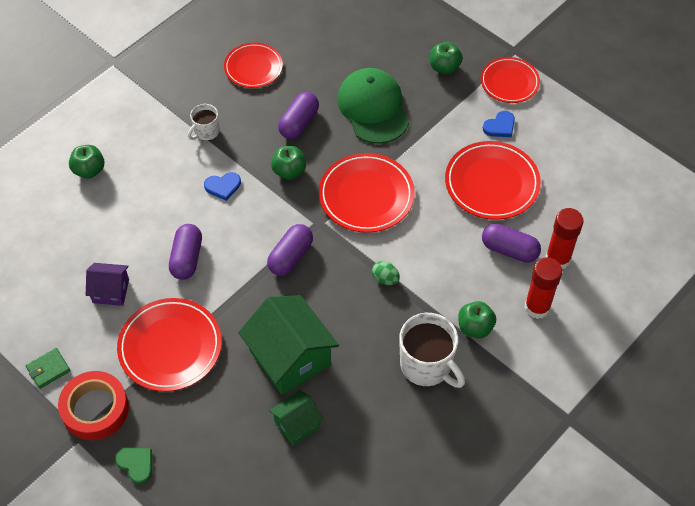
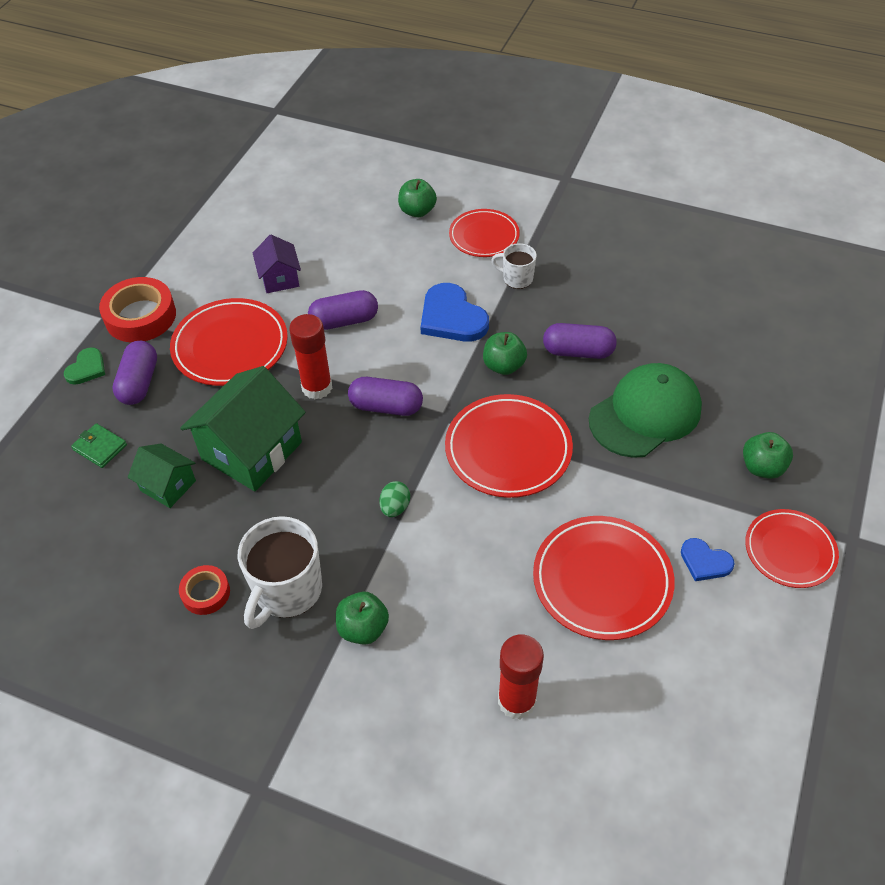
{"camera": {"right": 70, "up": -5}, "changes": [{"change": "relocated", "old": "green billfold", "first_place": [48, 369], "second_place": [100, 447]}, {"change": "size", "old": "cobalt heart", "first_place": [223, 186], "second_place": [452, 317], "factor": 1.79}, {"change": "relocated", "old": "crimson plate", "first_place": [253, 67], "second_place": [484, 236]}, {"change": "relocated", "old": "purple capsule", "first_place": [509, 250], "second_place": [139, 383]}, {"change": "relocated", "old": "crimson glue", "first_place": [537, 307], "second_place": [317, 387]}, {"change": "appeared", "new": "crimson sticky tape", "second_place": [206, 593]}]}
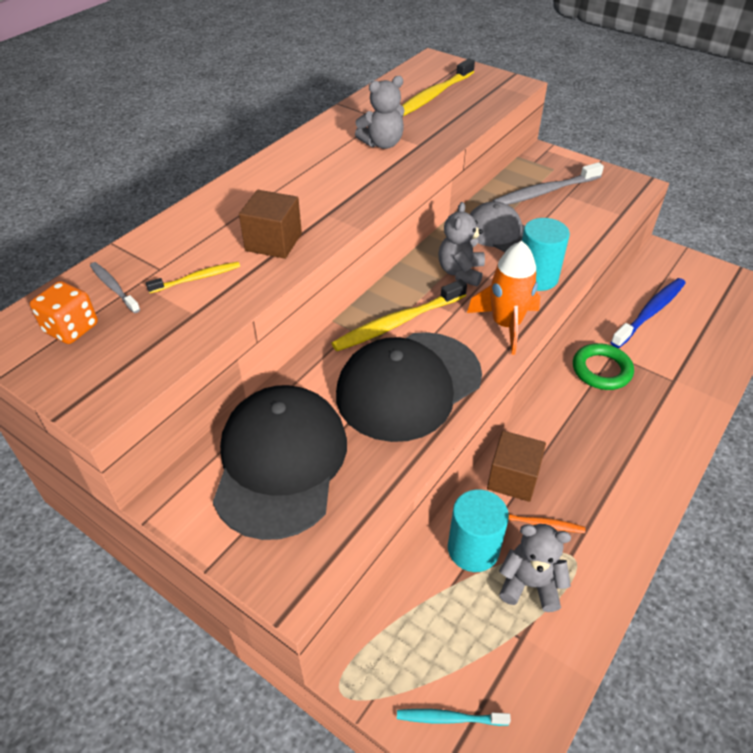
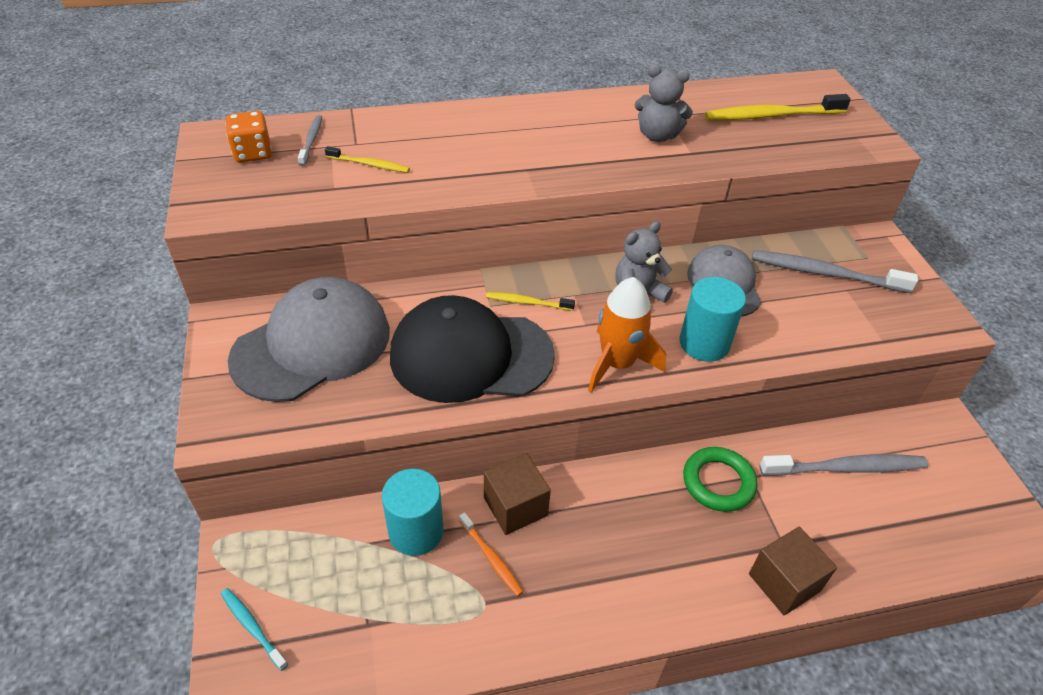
{"camera": {"right": 40, "up": 0}, "changes": [{"change": "colour", "old": "black cap", "new": "ash-grey cap", "first_place": [280, 462], "second_place": [312, 345]}, {"change": "relocated", "old": "dark brown block", "first_place": [273, 242], "second_place": [784, 582]}, {"change": "size", "old": "bright yellow dental brush", "first_place": [397, 323], "second_place": [527, 302], "factor": 0.54}, {"change": "missing", "old": "ash-grey teddy bear", "first_place": [530, 584]}, {"change": "colour", "old": "cobalt dental brush", "new": "ash-grey dental brush", "first_place": [650, 312], "second_place": [846, 468]}]}
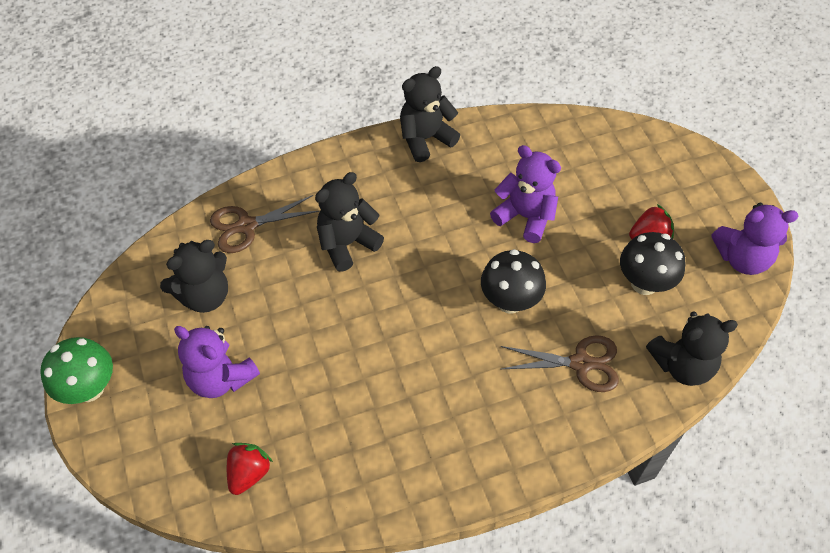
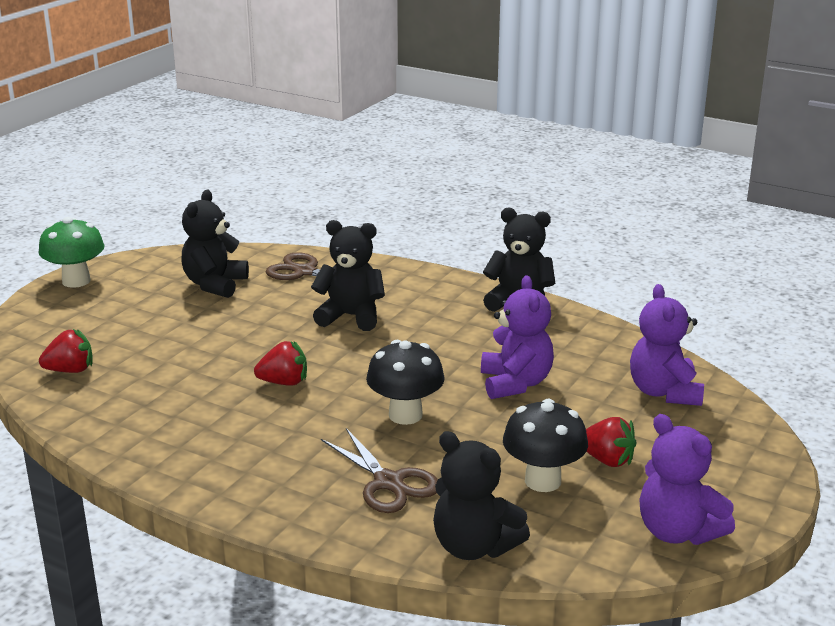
{"camera": {"right": 50, "up": -30}, "changes": [{"change": "spun", "old": "black teddy bear", "first_place": [204, 295], "second_place": [215, 284], "degrees": 90}, {"change": "relocated", "old": "purple teddy bear", "first_place": [220, 378], "second_place": [664, 392]}, {"change": "appeared", "new": "crimson berry", "second_place": [284, 382]}]}
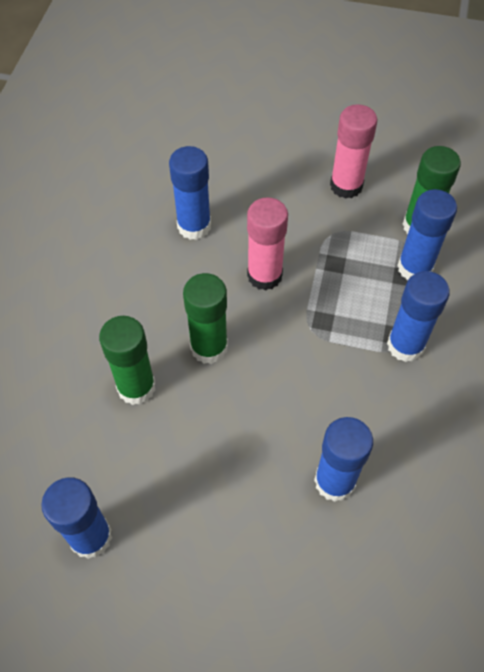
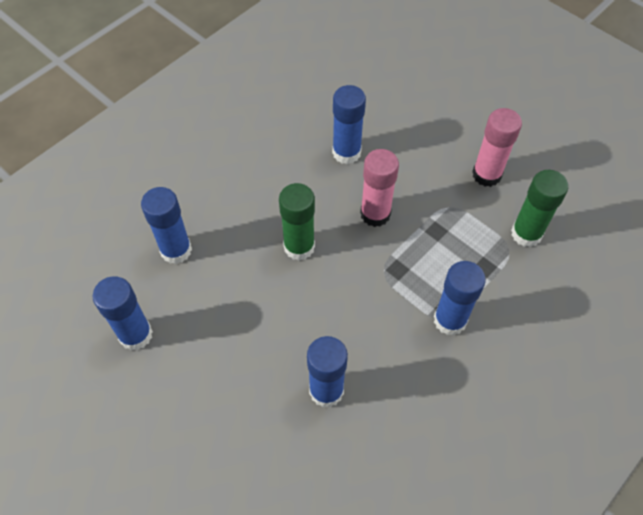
{"camera": {"right": 30, "up": 0}, "changes": [{"change": "missing", "old": "green glue", "first_place": [136, 387]}, {"change": "relocated", "old": "cobalt glue", "first_place": [414, 268], "second_place": [176, 250]}]}
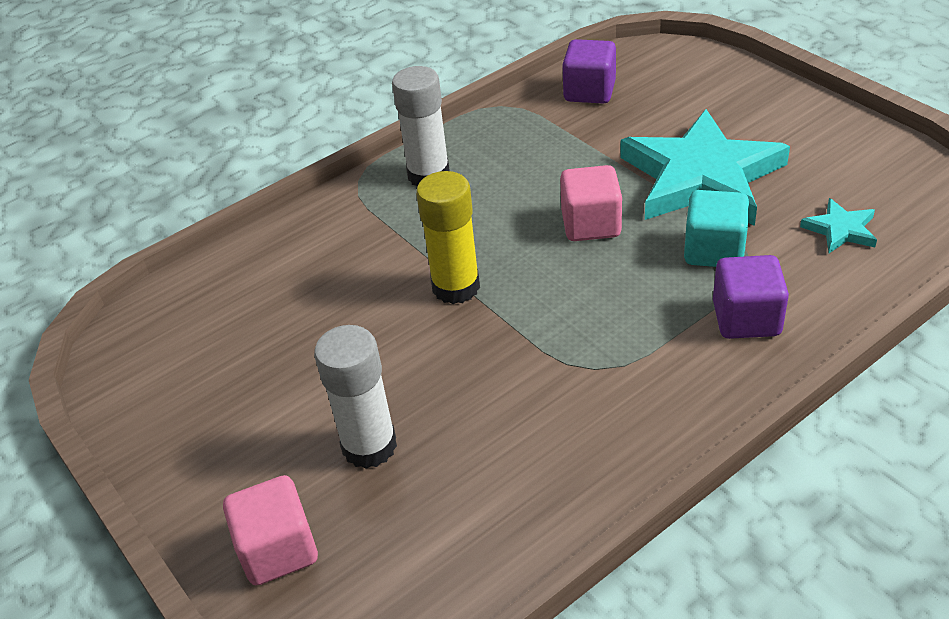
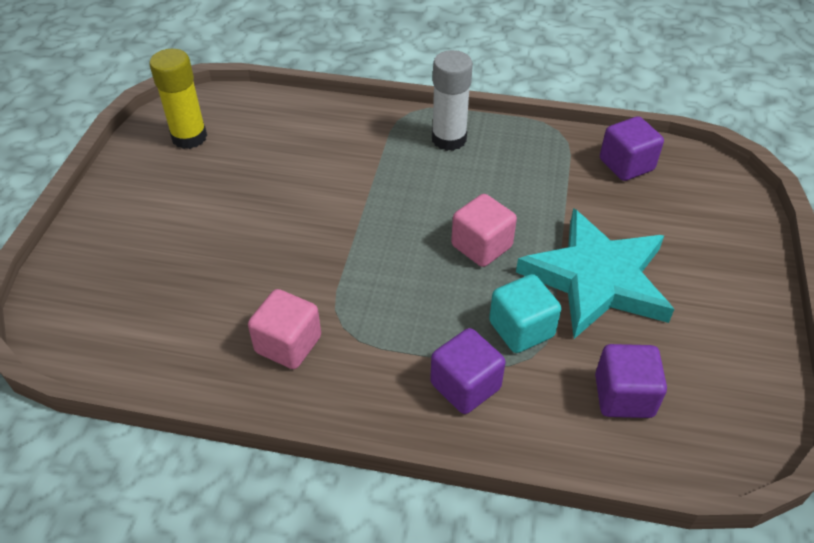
{"camera": {"right": 45, "up": 5}, "changes": [{"change": "relocated", "old": "rosy block", "first_place": [278, 550], "second_place": [288, 344]}, {"change": "missing", "old": "white glue", "first_place": [369, 446]}, {"change": "relocated", "old": "bright yellow glue", "first_place": [456, 287], "second_place": [189, 137]}, {"change": "exchanged", "old": "teal star shape", "new": "purple block", "first_place": [840, 230], "second_place": [623, 396]}]}
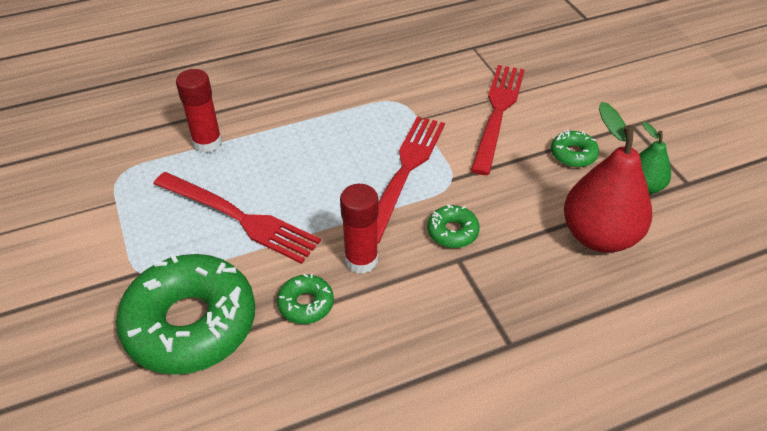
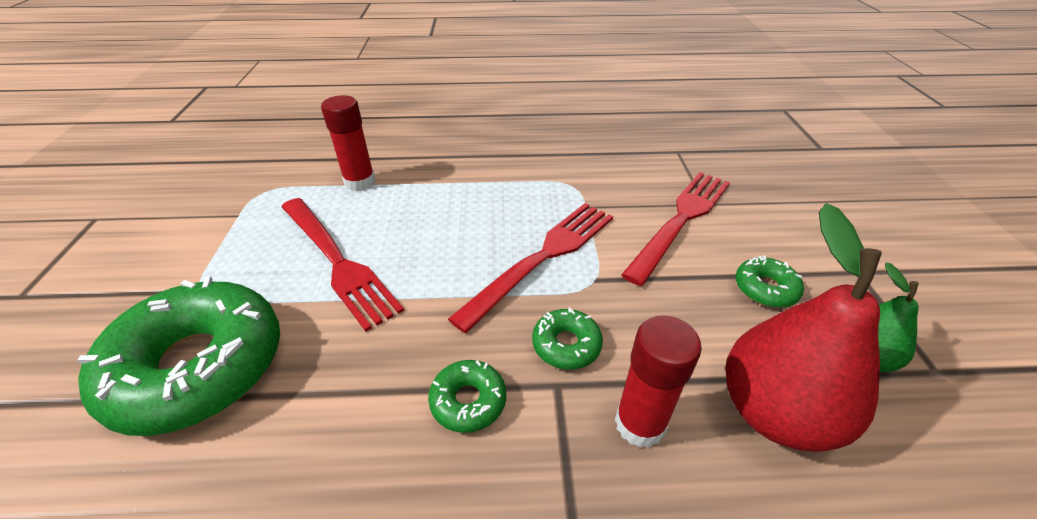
{"camera": {"right": 20, "up": -5}, "changes": [{"change": "relocated", "old": "green donut", "first_place": [306, 304], "second_place": [468, 401]}, {"change": "relocated", "old": "crimson glue", "first_place": [361, 260], "second_place": [639, 424]}]}
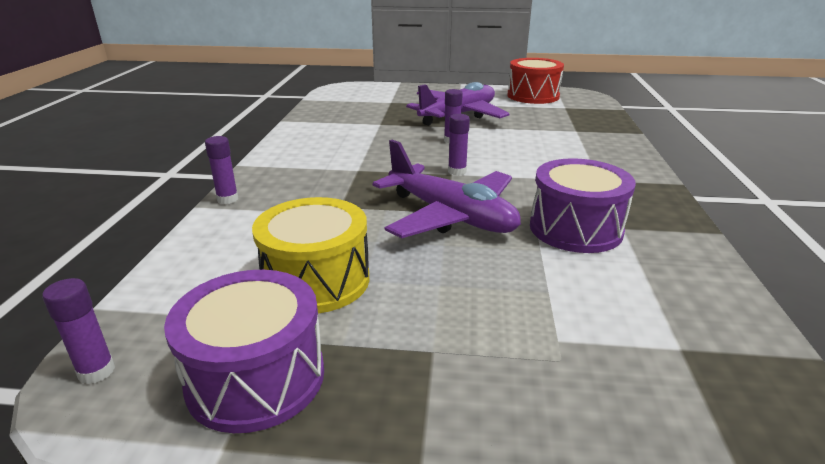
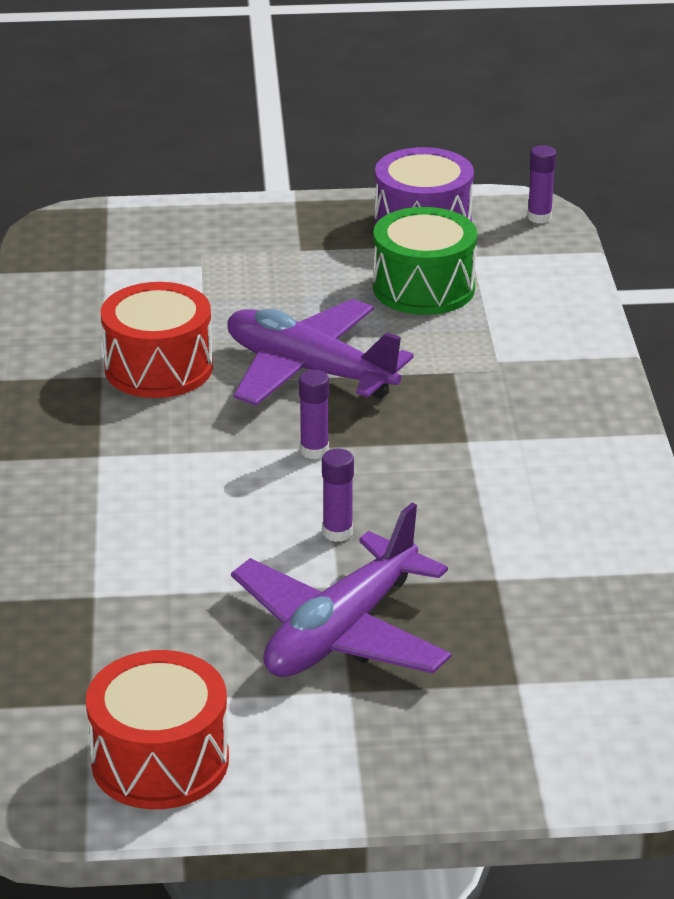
{"camera": {"right": 170, "up": 5}, "changes": [{"change": "missing", "old": "purple glue", "first_place": [227, 199]}, {"change": "colour", "old": "bright yellow snare drum", "new": "green snare drum", "first_place": [316, 280], "second_place": [423, 288]}, {"change": "colour", "old": "purple snare drum", "new": "crimson snare drum", "first_place": [575, 229], "second_place": [158, 368]}]}
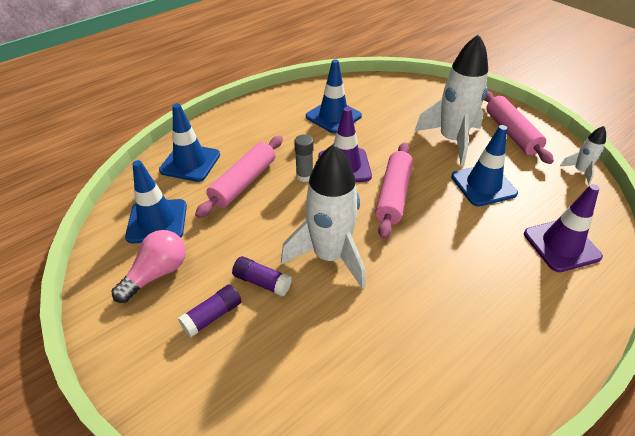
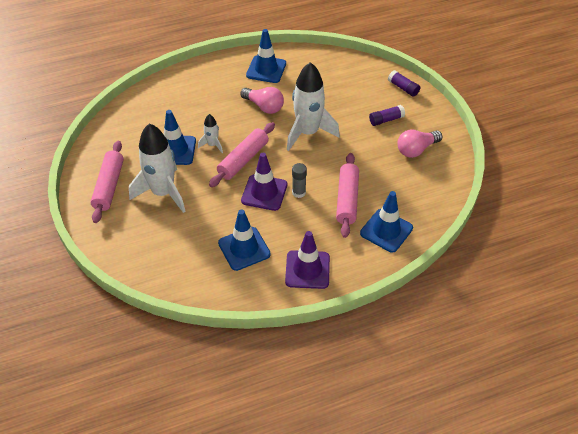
{"camera": {"right": -160, "up": 5}, "changes": [{"change": "relocated", "old": "cobalt traffic cone", "first_place": [157, 221], "second_place": [266, 69]}, {"change": "spun", "old": "rosy rolling pin", "first_place": [243, 182], "second_place": [347, 199], "degrees": -45}, {"change": "relocated", "old": "purple glue", "first_place": [262, 282], "second_place": [403, 88]}, {"change": "relocated", "old": "purple traffic cone", "first_place": [561, 245], "second_place": [307, 270]}, {"change": "relocated", "old": "white rocket", "first_place": [580, 171], "second_place": [212, 145]}, {"change": "appeared", "new": "rosy light bulb", "second_place": [264, 106]}]}
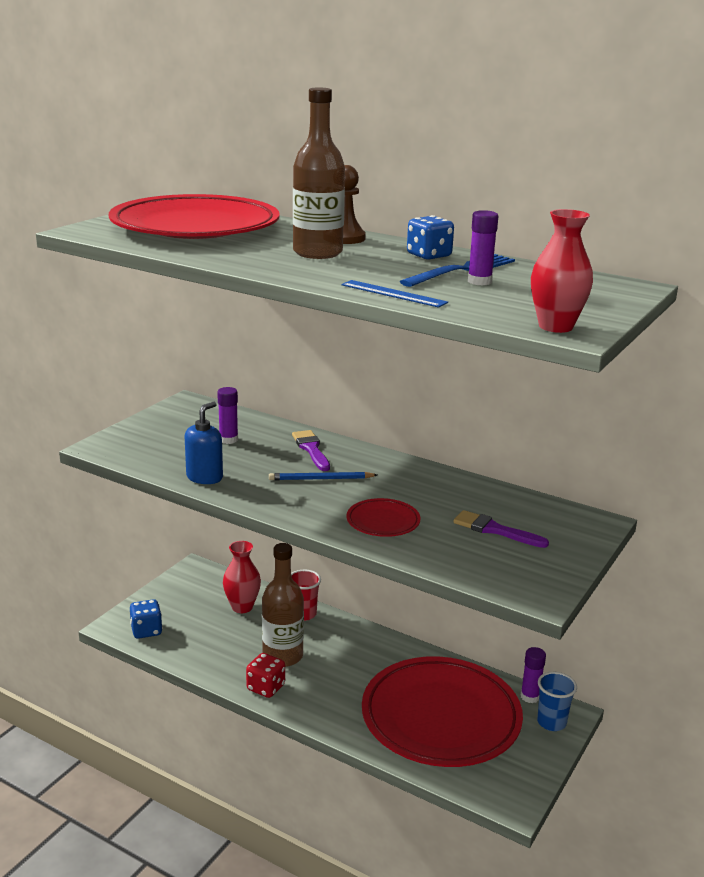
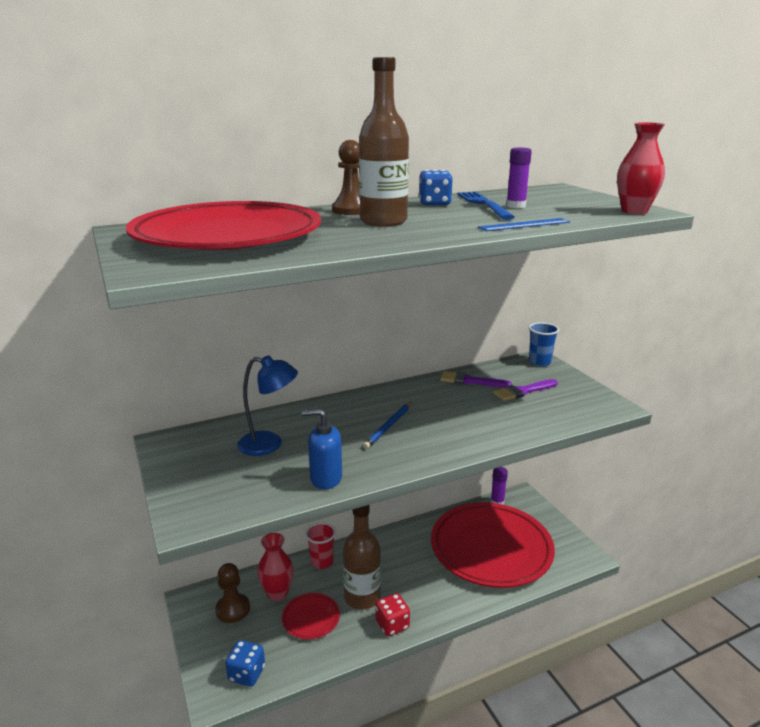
{"camera": {"right": -55, "up": 0}, "changes": [{"change": "spun", "old": "cobalt soap pump", "first_place": [205, 477], "second_place": [325, 478], "degrees": -60}, {"change": "exchanged", "old": "purple glue", "new": "cobalt desk lamp", "first_place": [228, 439], "second_place": [269, 444]}, {"change": "relocated", "old": "purple brush", "first_place": [311, 449], "second_place": [471, 381]}, {"change": "relocated", "old": "crimson plate", "first_place": [383, 522], "second_place": [311, 618]}, {"change": "relocated", "old": "cobalt beaker", "first_place": [551, 722], "second_place": [539, 362]}, {"change": "appeared", "new": "dark brown pawn", "second_place": [233, 609]}]}
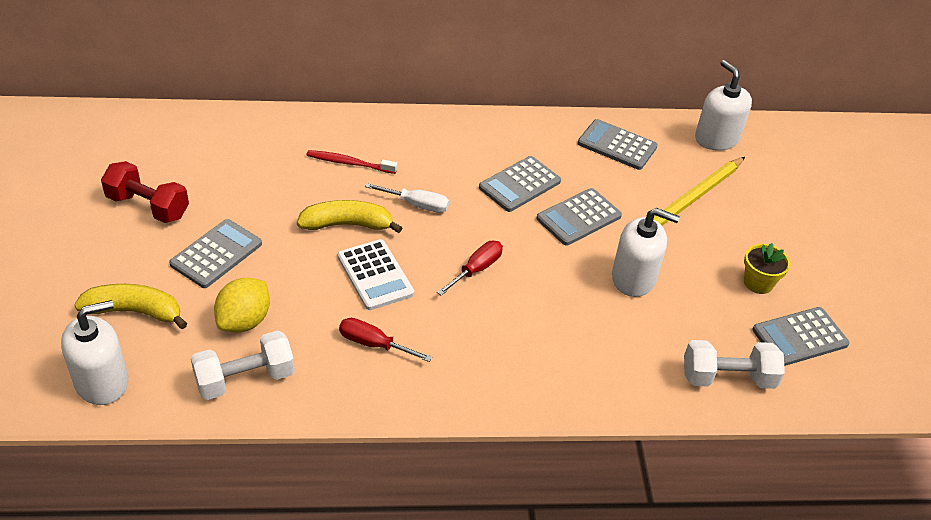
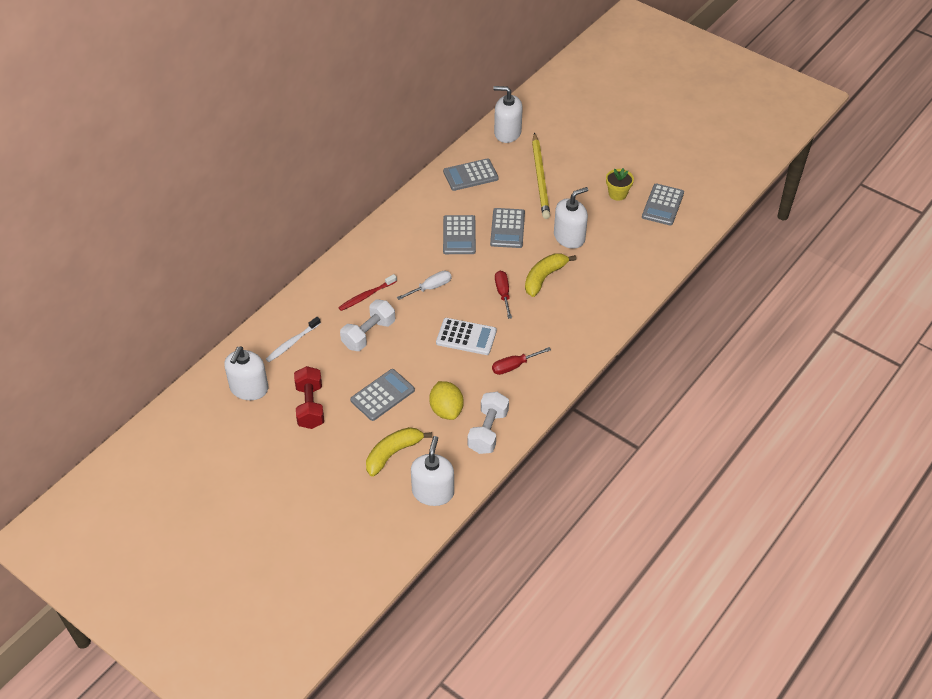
{"camera": {"right": -45, "up": 5}, "changes": [{"change": "spun", "old": "crimson hand weight", "first_place": [148, 206], "second_place": [310, 406], "degrees": -75}, {"change": "spun", "old": "ash-grey pocket calculator", "first_place": [216, 254], "second_place": [382, 395], "degrees": 60}, {"change": "relocated", "old": "bright yellow banana", "first_place": [347, 225], "second_place": [544, 277]}, {"change": "relocated", "old": "white hand weight", "first_place": [727, 378], "second_place": [368, 334]}, {"change": "appeared", "new": "white soap pump", "second_place": [249, 388]}, {"change": "appeared", "new": "white dental brush", "second_place": [292, 343]}]}
